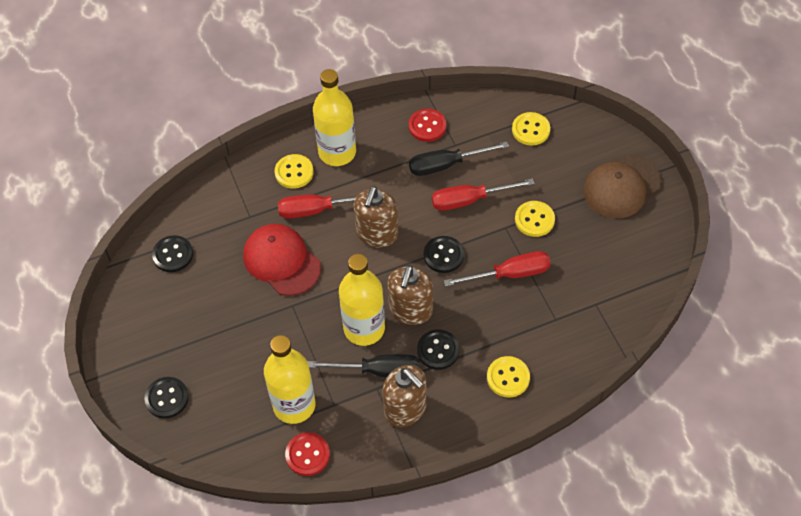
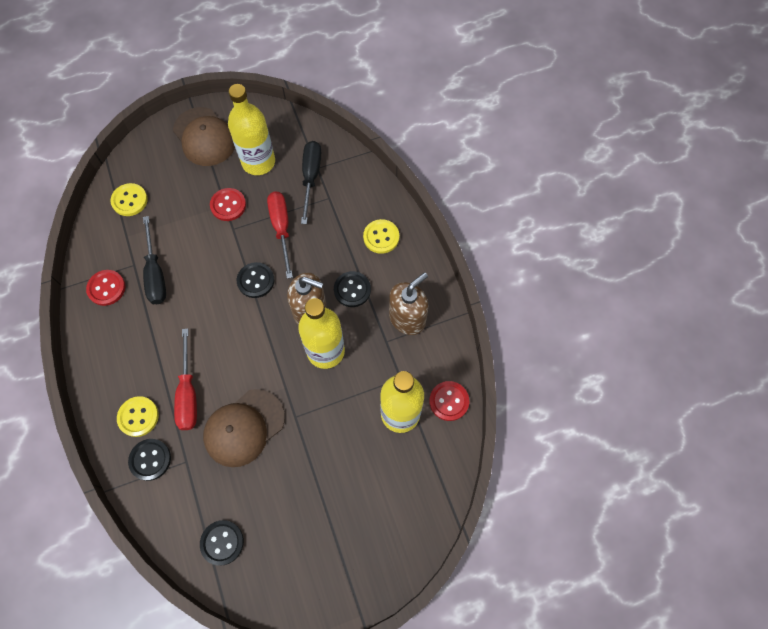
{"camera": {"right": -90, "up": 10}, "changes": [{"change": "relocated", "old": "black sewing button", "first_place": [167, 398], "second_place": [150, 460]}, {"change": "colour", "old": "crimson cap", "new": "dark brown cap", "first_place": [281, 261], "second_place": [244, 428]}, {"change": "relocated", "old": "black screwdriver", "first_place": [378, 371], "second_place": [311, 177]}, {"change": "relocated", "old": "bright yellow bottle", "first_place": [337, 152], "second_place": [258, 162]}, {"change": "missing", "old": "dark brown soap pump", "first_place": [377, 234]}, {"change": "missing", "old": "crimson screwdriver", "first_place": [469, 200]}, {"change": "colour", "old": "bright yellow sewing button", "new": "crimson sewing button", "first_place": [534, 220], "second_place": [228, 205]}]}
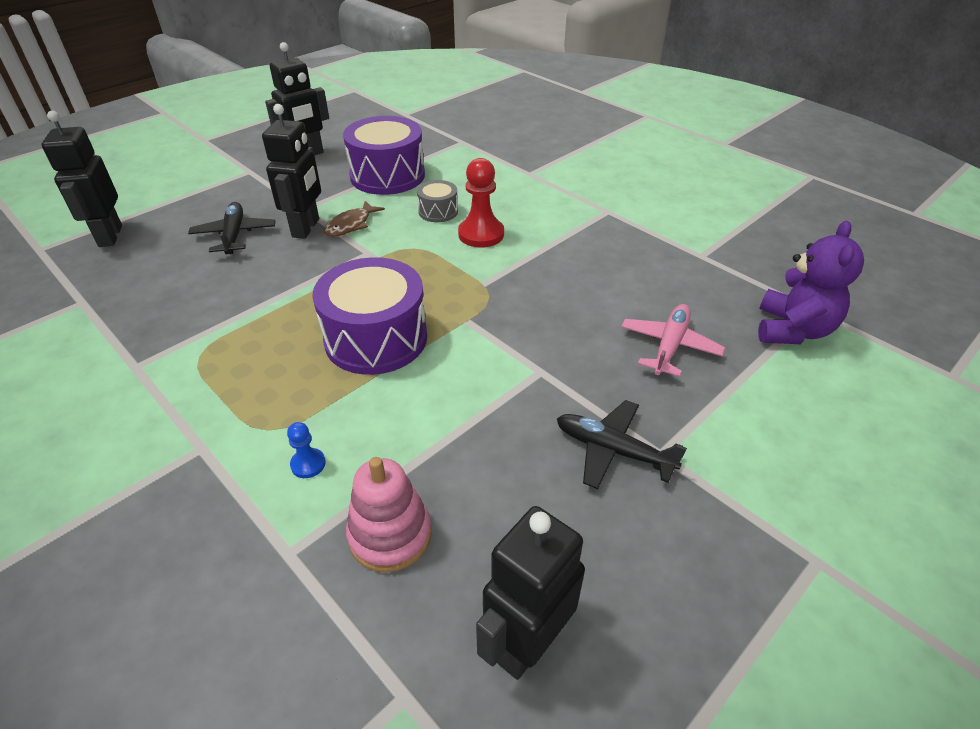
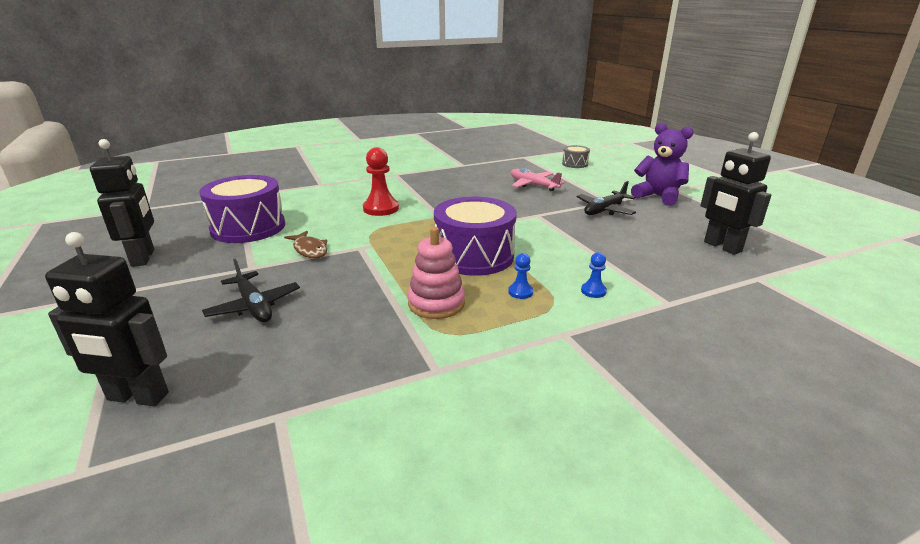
{"camera": {"right": -70, "up": -15}, "changes": [{"change": "spun", "old": "black plane", "first_place": [234, 235], "second_place": [254, 306], "degrees": -135}, {"change": "missing", "old": "black toy robot", "first_place": [306, 228]}, {"change": "relocated", "old": "rosy stacking rings", "first_place": [390, 535], "second_place": [436, 303]}, {"change": "relocated", "old": "ash-grey snare drum", "first_place": [438, 211], "second_place": [575, 164]}, {"change": "relocated", "old": "purple teddy bear", "first_place": [792, 330], "second_place": [658, 197]}, {"change": "appeared", "new": "cobalt pawn", "second_place": [520, 292]}]}
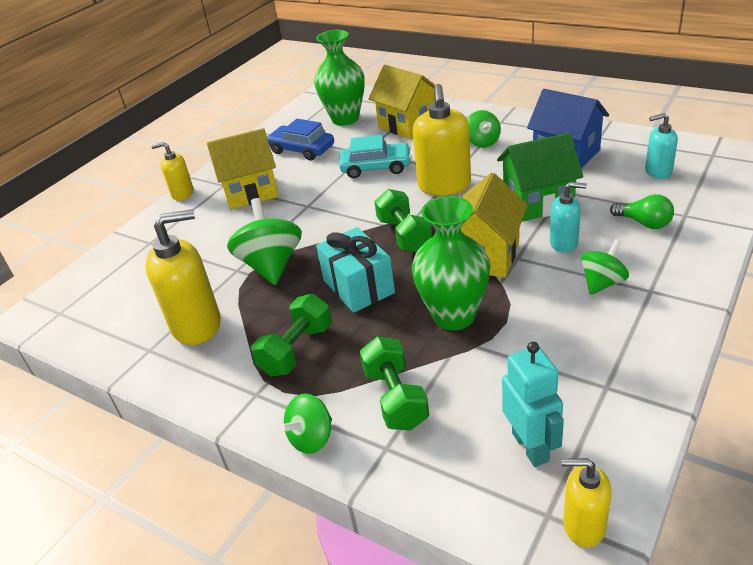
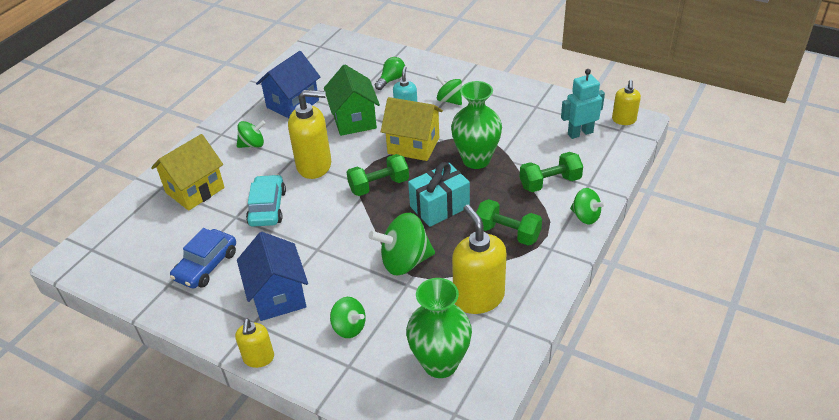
{"camera": {"right": -95, "up": 5}, "changes": [{"change": "colour", "old": "bright yellow house", "new": "cobalt house", "first_place": [250, 192], "second_place": [278, 296]}, {"change": "relocated", "old": "green vase", "first_place": [345, 119], "second_place": [440, 363]}, {"change": "missing", "old": "teal soap pump", "first_place": [658, 172]}, {"change": "appeared", "new": "green whirligig", "second_place": [349, 327]}]}
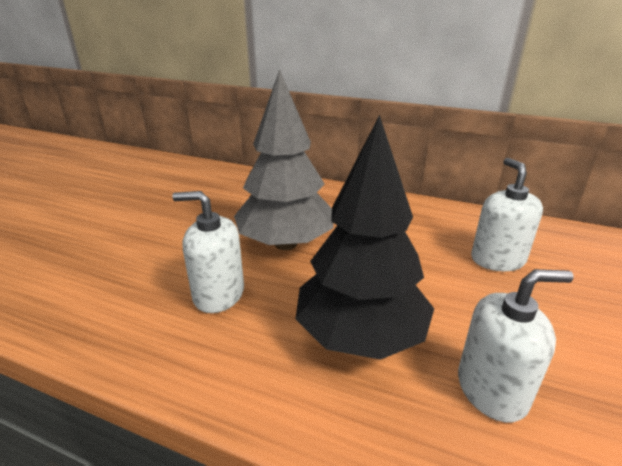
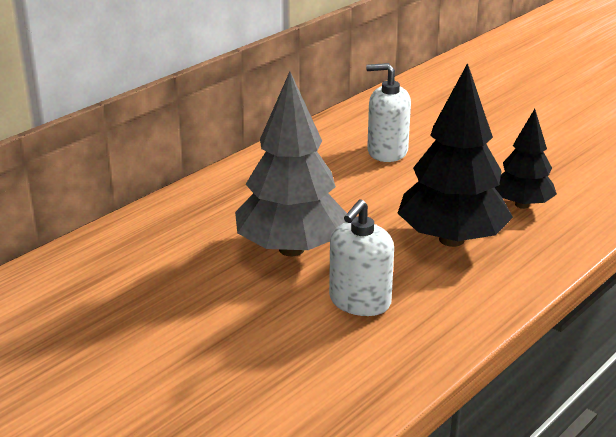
{"camera": {"right": -70, "up": 0}, "changes": [{"change": "exchanged", "old": "white soap pump", "new": "black tree", "first_place": [491, 390], "second_place": [522, 205]}]}
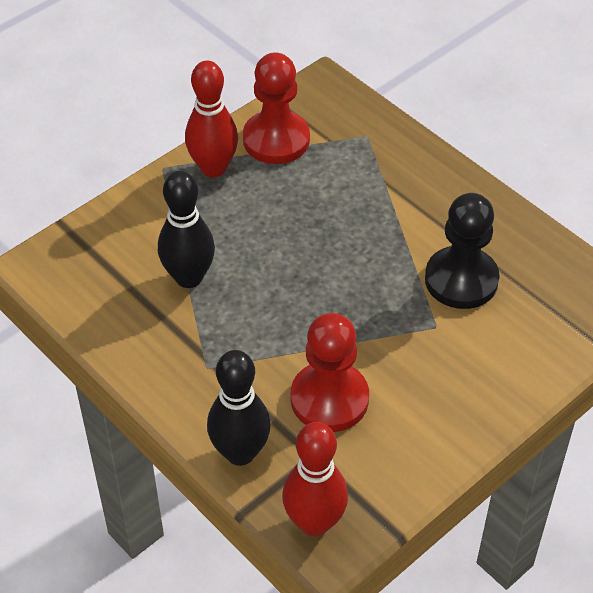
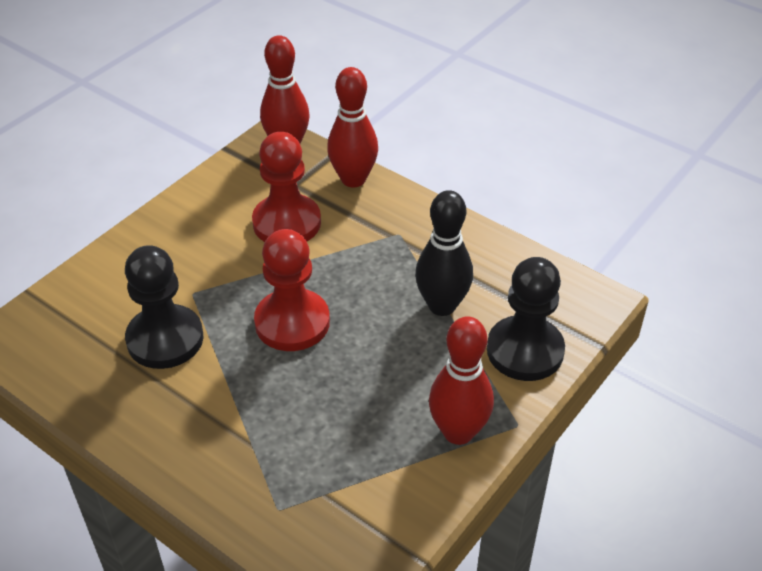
{"camera": {"right": 170, "up": -5}, "changes": [{"change": "colour", "old": "black bowling pin", "new": "crimson bowling pin", "first_place": [240, 452], "second_place": [353, 179]}, {"change": "relocated", "old": "crimson pawn", "first_place": [276, 140], "second_place": [292, 322]}, {"change": "appeared", "new": "black pawn", "second_place": [525, 351]}]}
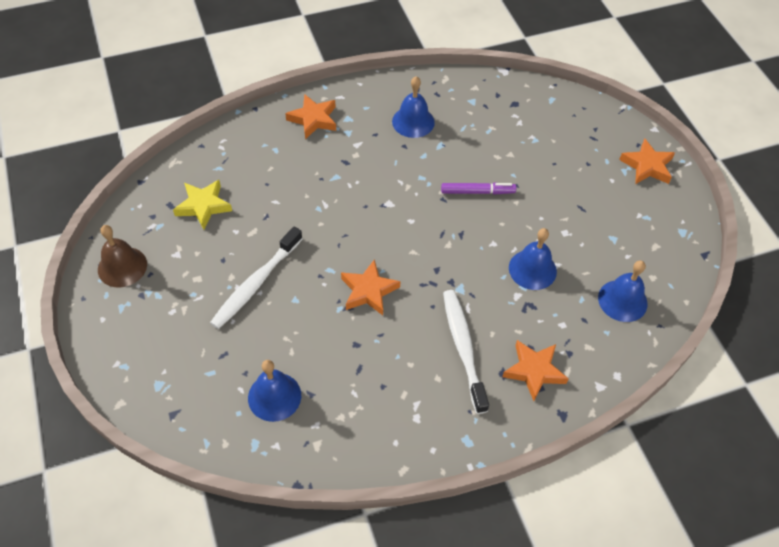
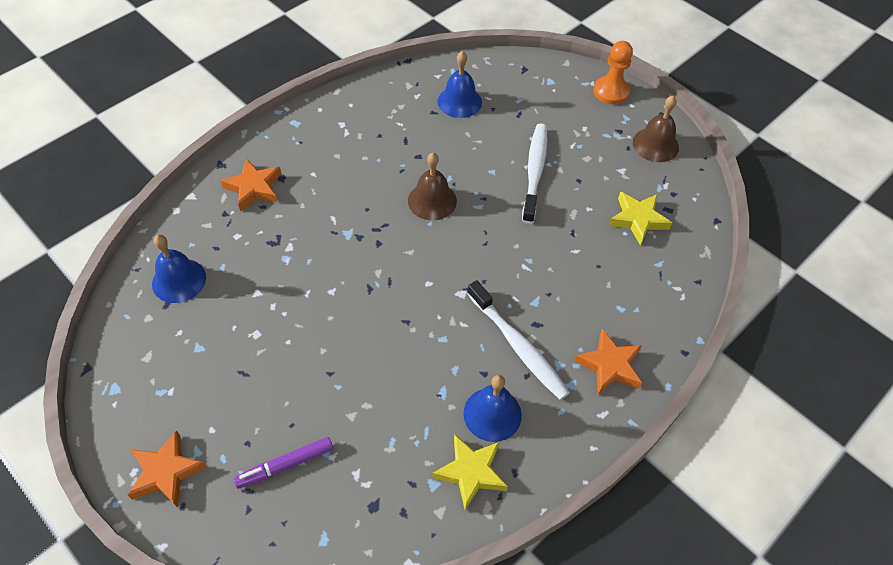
{"camera": {"right": 155, "up": 0}, "changes": [{"change": "exchanged", "old": "orange-coloured star shape", "new": "dark brown hand bell", "first_place": [368, 291], "second_place": [432, 200]}, {"change": "relocated", "old": "purple marker pen", "first_place": [477, 192], "second_place": [285, 465]}, {"change": "relocated", "old": "white dental brush", "first_place": [463, 348], "second_place": [518, 345]}, {"change": "missing", "old": "cobalt hand bell", "first_place": [532, 269]}, {"change": "appeared", "new": "bright yellow star shape", "second_place": [471, 472]}, {"change": "appeared", "new": "orange-coloured pawn", "second_place": [611, 92]}]}
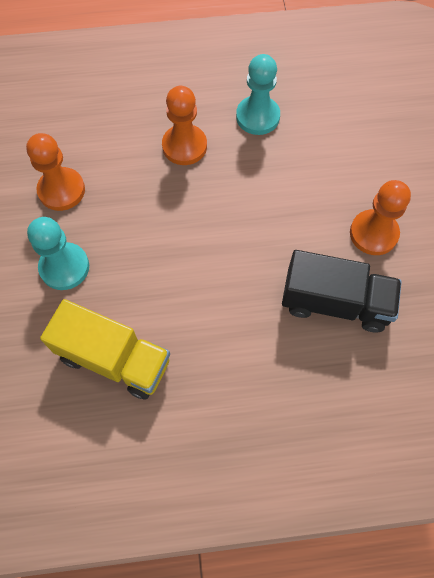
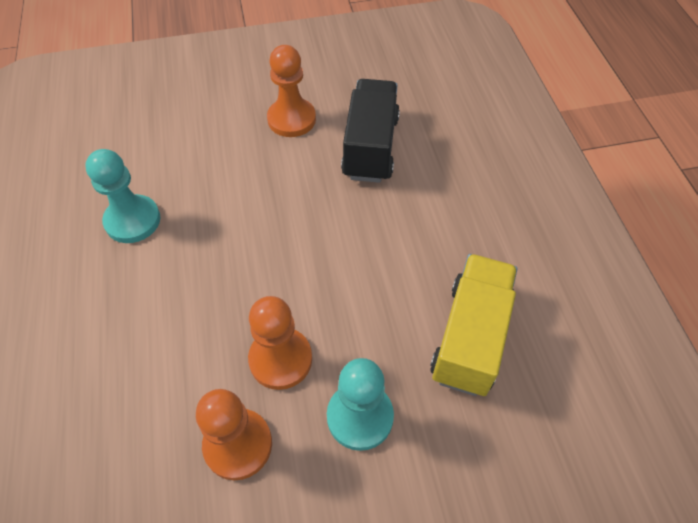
{"camera": {"right": -95, "up": -10}, "changes": [{"change": "relocated", "old": "orange-coloured pawn", "first_place": [184, 146], "second_place": [280, 359]}]}
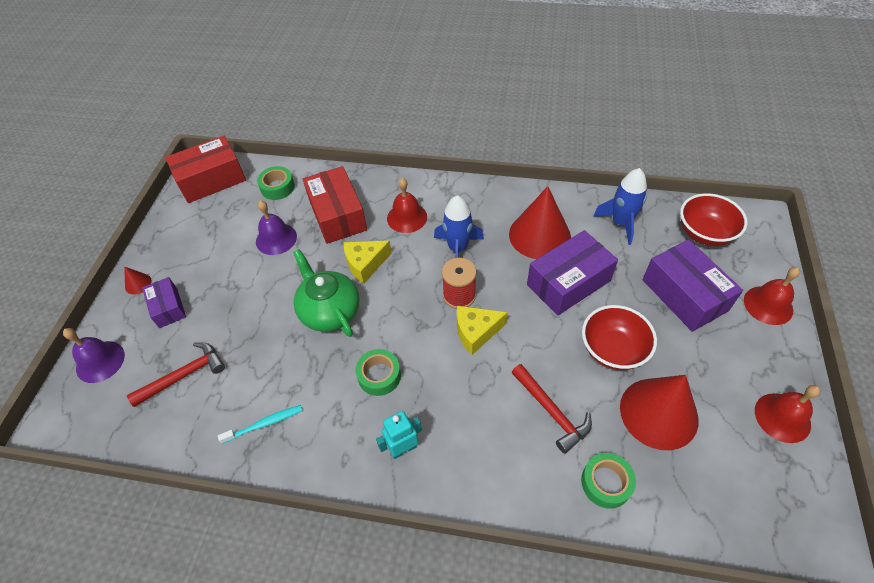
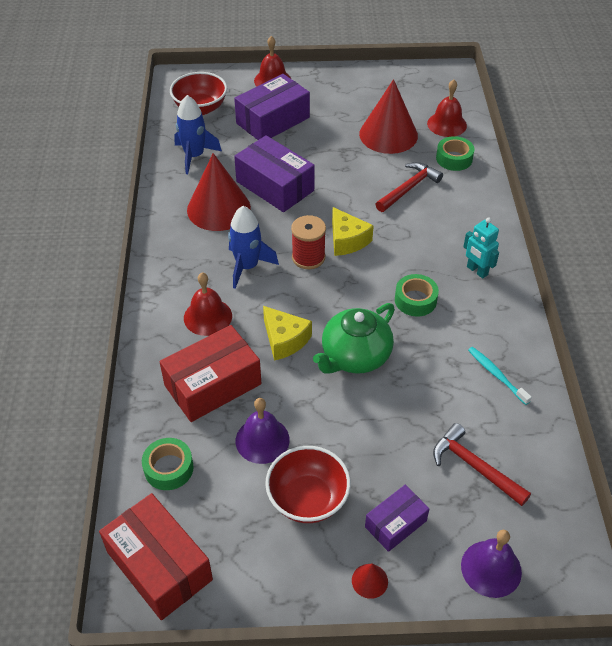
{"camera": {"right": -105, "up": -5}, "changes": [{"change": "relocated", "old": "crimson serving bowl", "first_place": [612, 350], "second_place": [308, 499]}, {"change": "relocated", "old": "crimson hand bell", "first_place": [782, 417], "second_place": [447, 124]}]}
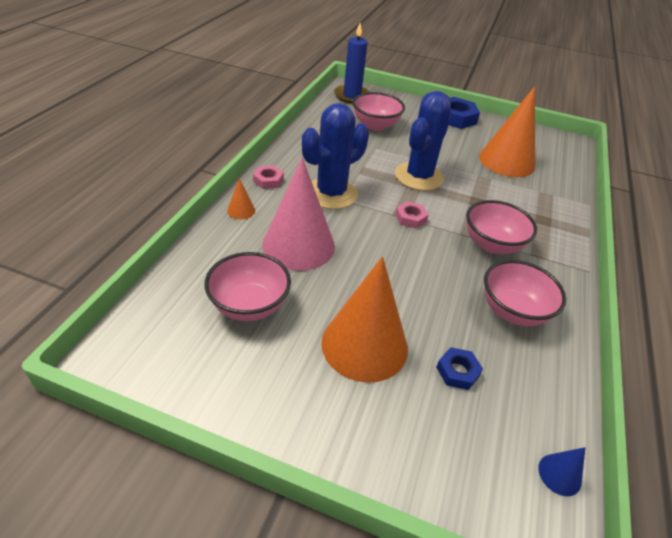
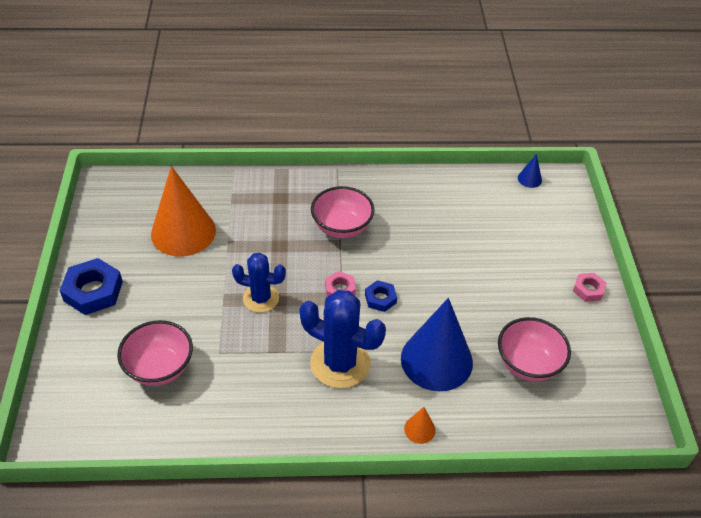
{"camera": {"right": -110, "up": 5}, "changes": [{"change": "relocated", "old": "rosy hex nut", "first_place": [268, 180], "second_place": [588, 289]}, {"change": "colour", "old": "rosy cone", "new": "cobalt cone", "first_place": [298, 245], "second_place": [436, 360]}, {"change": "missing", "old": "orange-coloured cone", "first_place": [364, 345]}, {"change": "missing", "old": "cobalt wax candle", "first_place": [352, 96]}, {"change": "size", "old": "cobalt prickly plant", "first_place": [419, 177], "second_place": [261, 298], "factor": 0.64}, {"change": "relocated", "old": "cobalt hex nut", "first_place": [457, 371], "second_place": [380, 298]}, {"change": "missing", "old": "rosy serving bowl", "first_place": [513, 311]}]}
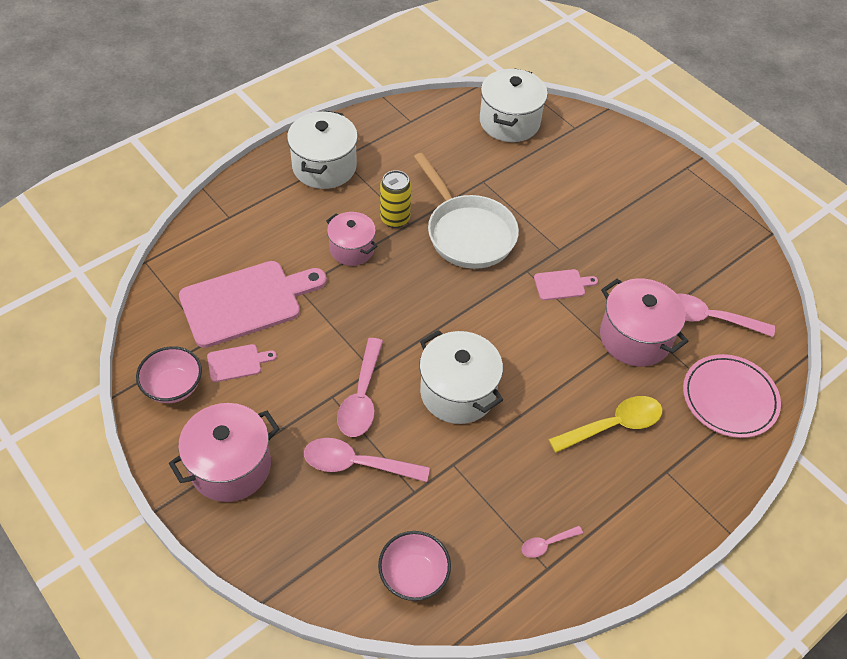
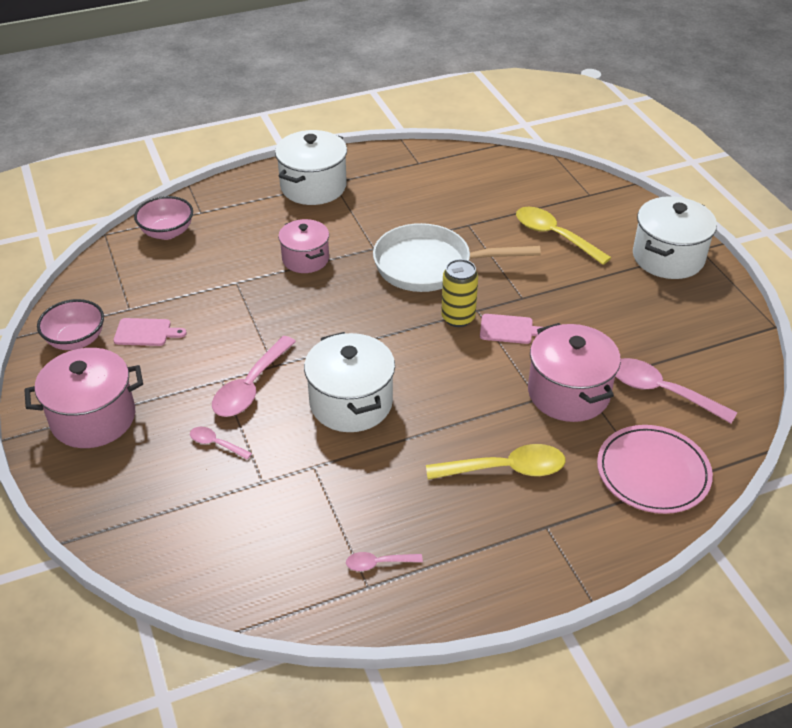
{"camera": {"right": 20, "up": -10}, "changes": [{"change": "missing", "old": "rosy bread board", "first_place": [246, 302]}, {"change": "size", "old": "rosy spoon", "first_place": [356, 464], "second_place": [216, 444], "factor": 0.51}, {"change": "relocated", "old": "rosy serving bowl", "first_place": [413, 575], "second_place": [167, 232]}, {"change": "relocated", "old": "bright yellow soda can", "first_place": [395, 219], "second_place": [458, 318]}, {"change": "spun", "old": "white frying pan", "first_place": [467, 232], "second_place": [430, 266], "degrees": 105}, {"change": "relocated", "old": "white pot", "first_place": [509, 122], "second_place": [668, 257]}, {"change": "appeared", "new": "bright yellow spoon", "second_place": [554, 236]}]}
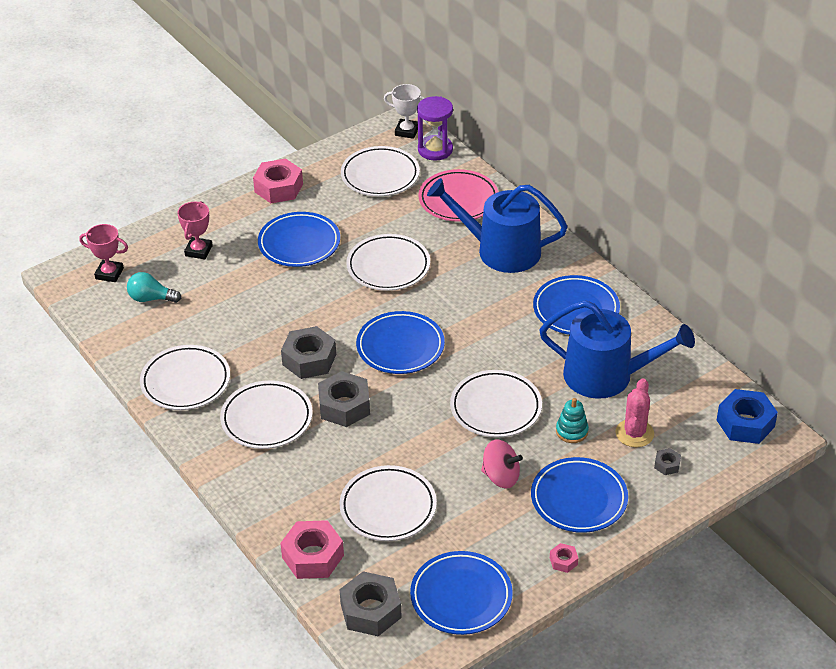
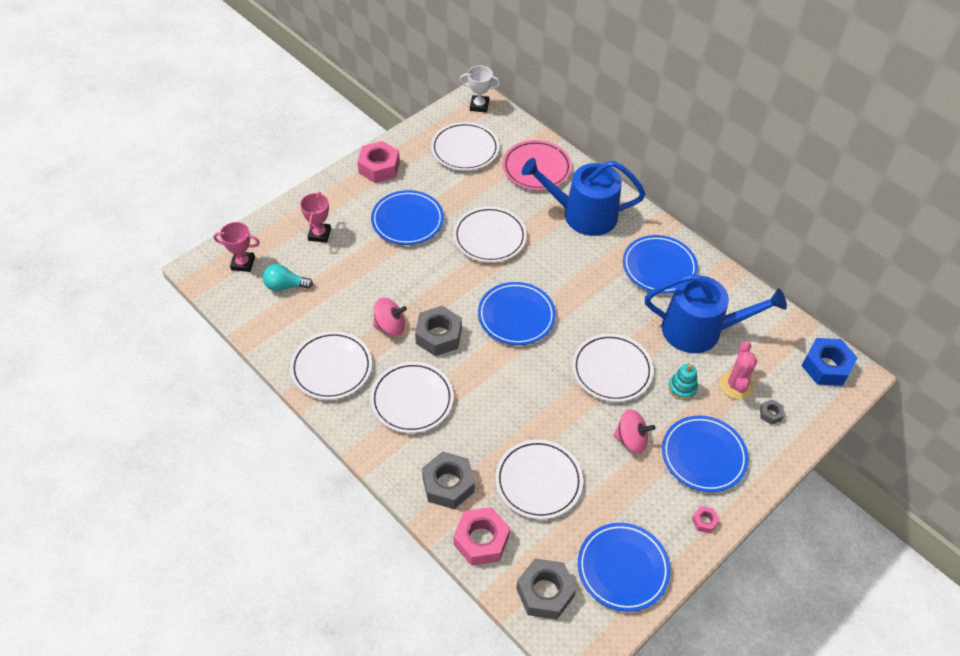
{"camera": {"right": -10, "up": 10}, "changes": [{"change": "relocated", "old": "ash-grey hex nut", "first_place": [344, 406], "second_place": [448, 484]}, {"change": "missing", "old": "purple sandglass", "first_place": [435, 150]}, {"change": "appeared", "new": "rosy whirligig", "second_place": [390, 326]}]}
